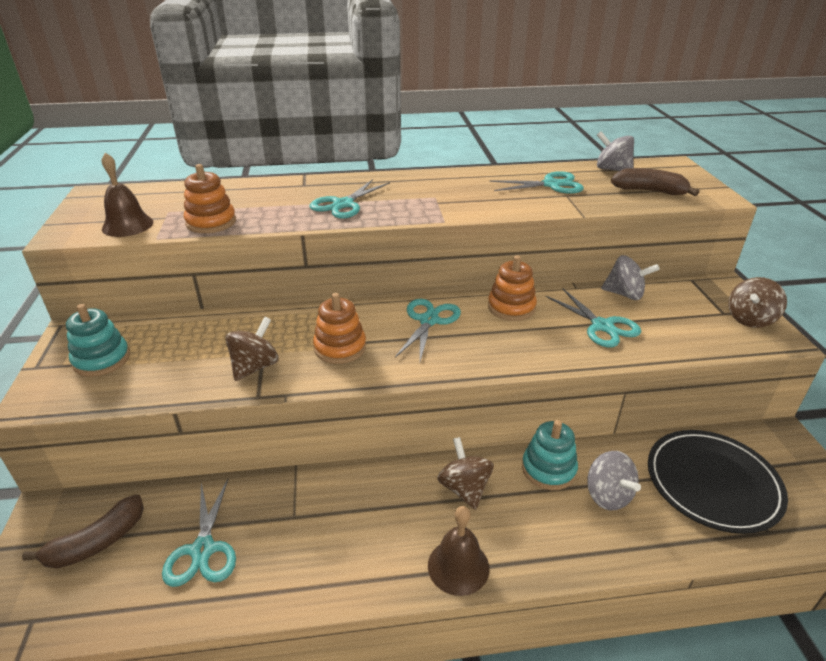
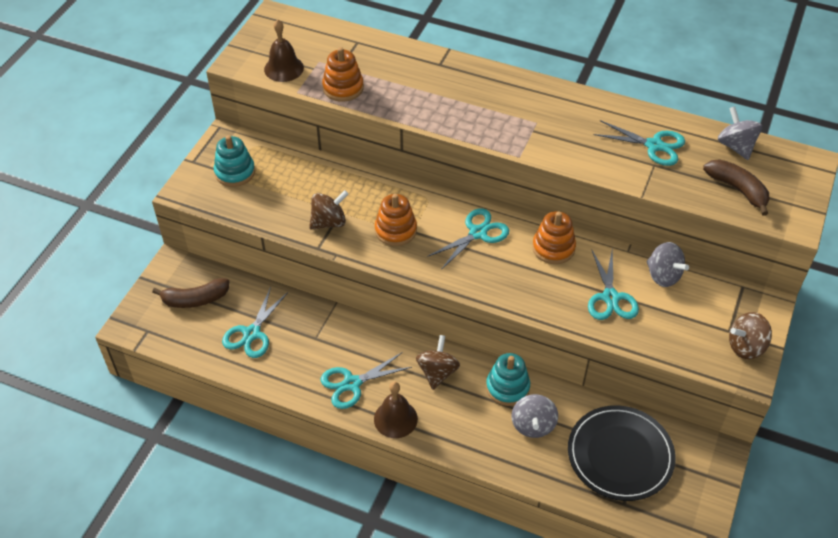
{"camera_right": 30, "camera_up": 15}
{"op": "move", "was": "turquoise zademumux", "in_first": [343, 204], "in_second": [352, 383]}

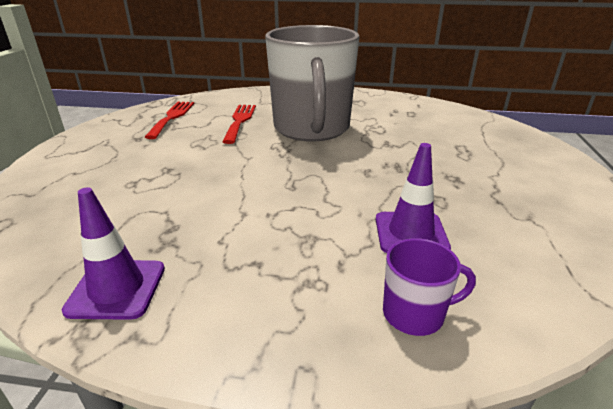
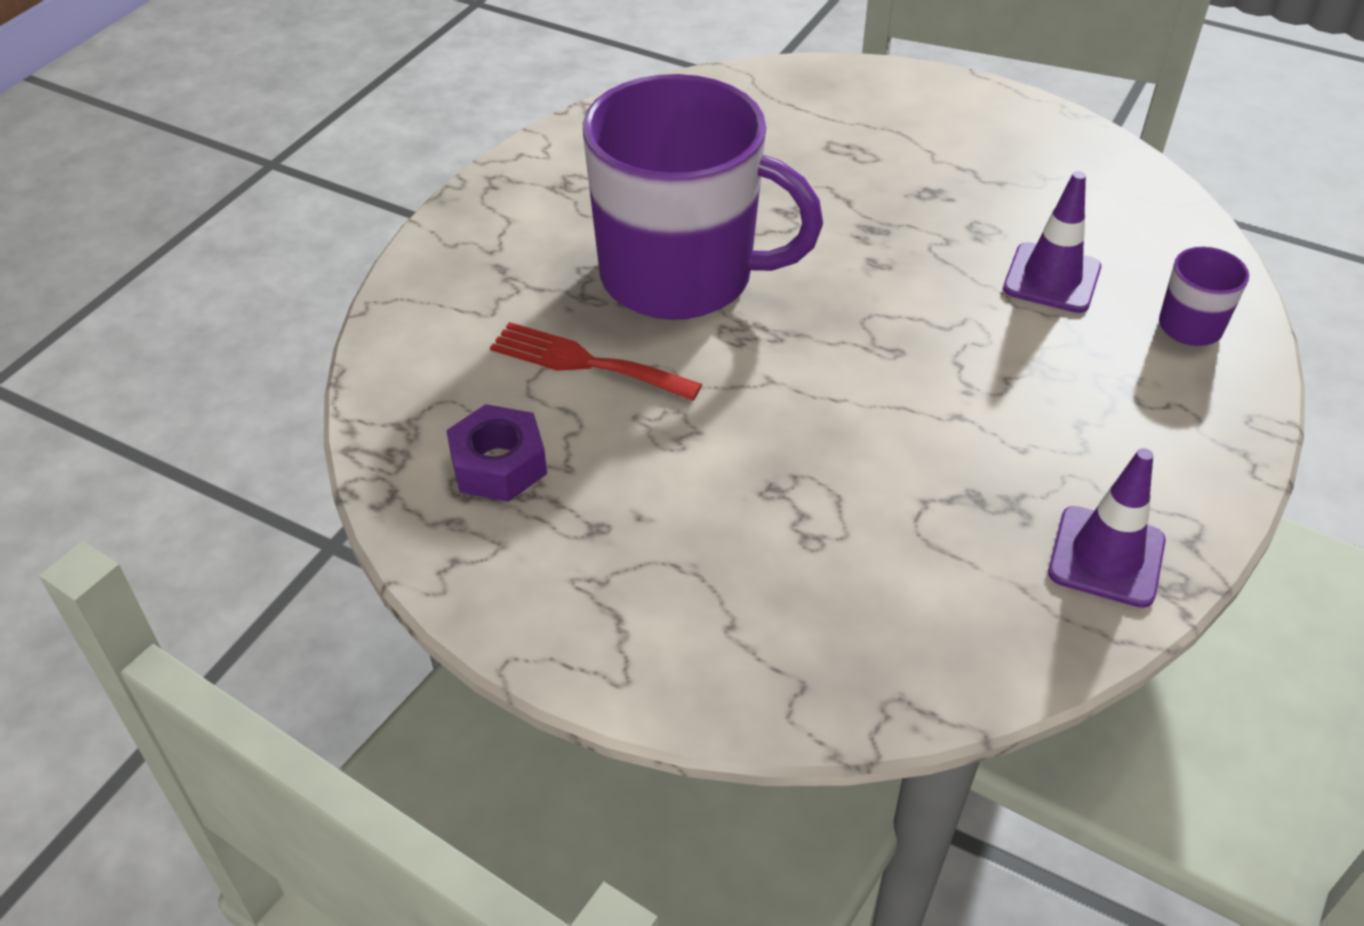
{"camera_right": -70, "camera_up": 15}
{"op": "recolor", "was": "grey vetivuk", "now": "purple vetivuk", "in_first": [311, 129], "in_second": [680, 276]}
{"op": "replace", "was": "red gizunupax", "now": "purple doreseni", "in_first": [172, 117], "in_second": [498, 465]}

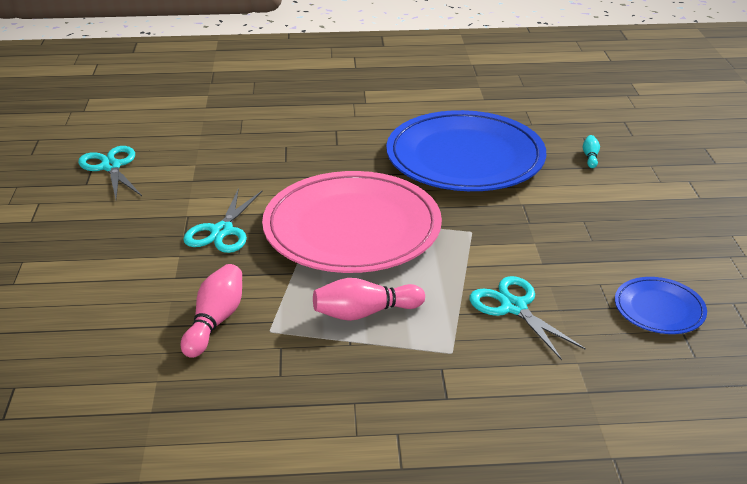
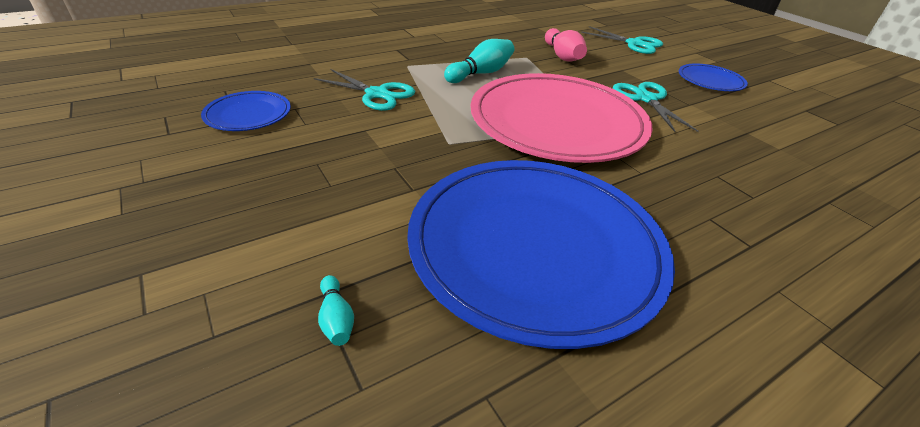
{"camera_right": 150, "camera_up": 5}
{"op": "move", "was": "turquoise zademumux", "in_first": [111, 166], "in_second": [634, 44]}
{"op": "recolor", "was": "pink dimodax", "now": "turquoise dimodax", "in_first": [365, 313], "in_second": [481, 73]}
{"op": "insert", "now": "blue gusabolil", "in_second": [710, 81]}

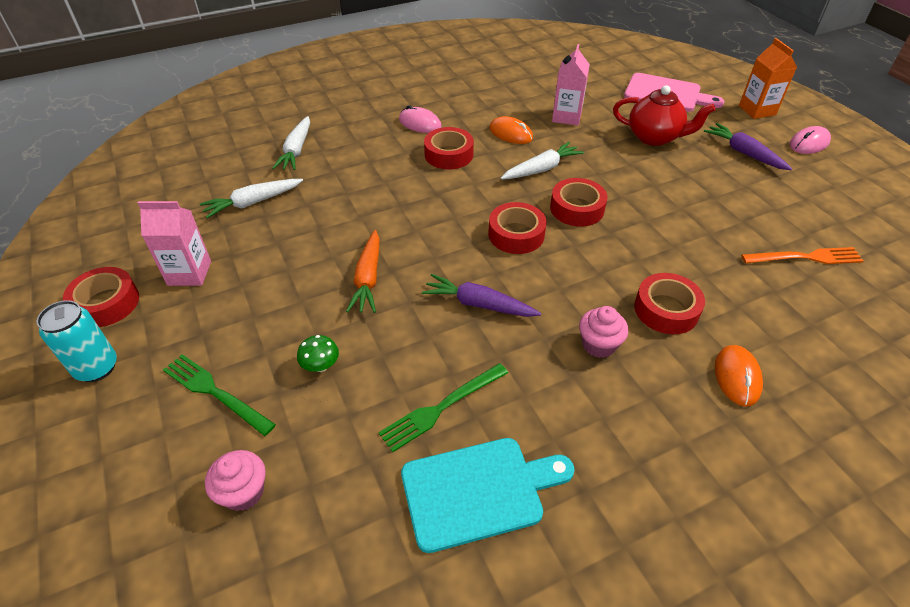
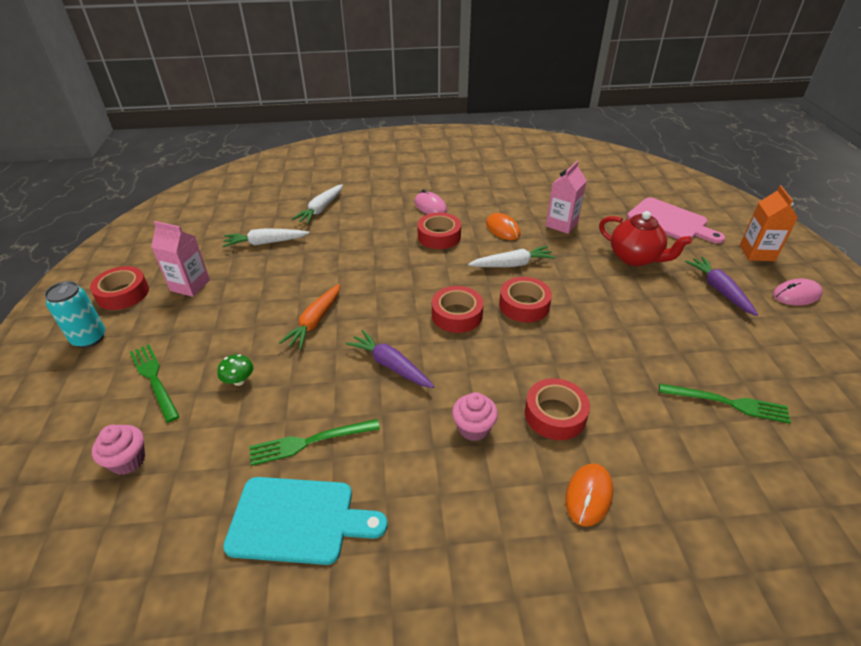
{"camera_right": 20, "camera_up": -5}
{"op": "recolor", "was": "orange gizunupax", "now": "green gizunupax", "in_first": [806, 257], "in_second": [728, 403]}

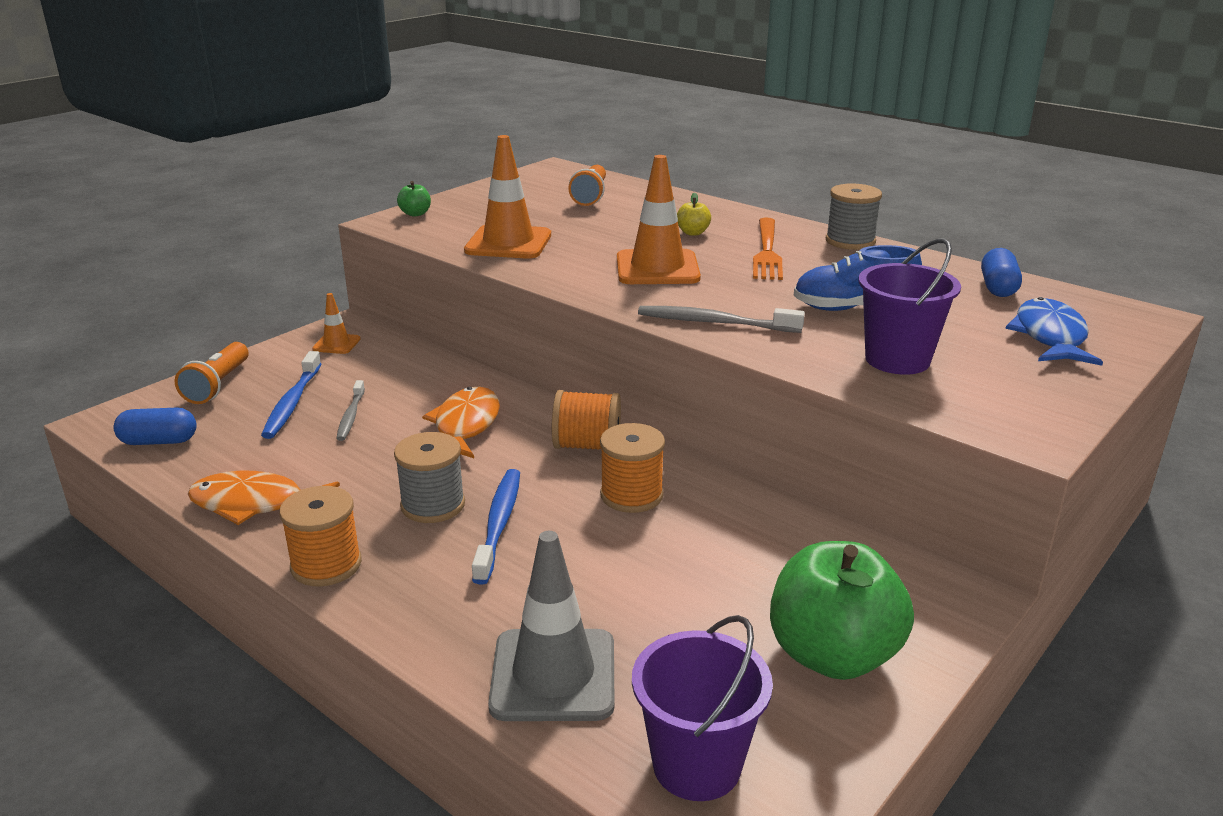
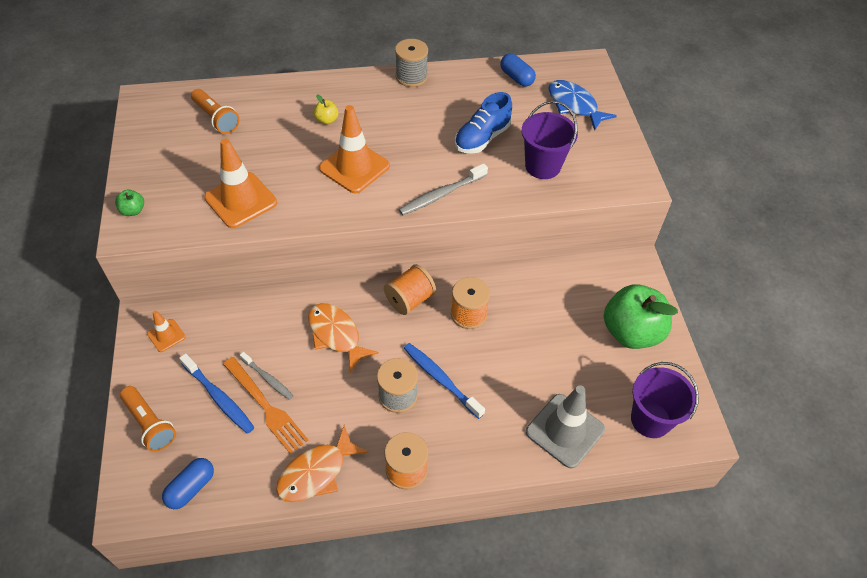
{"camera_right": -50, "camera_up": 25}
{"op": "move", "was": "orange gizunupax", "in_first": [767, 252], "in_second": [267, 407]}

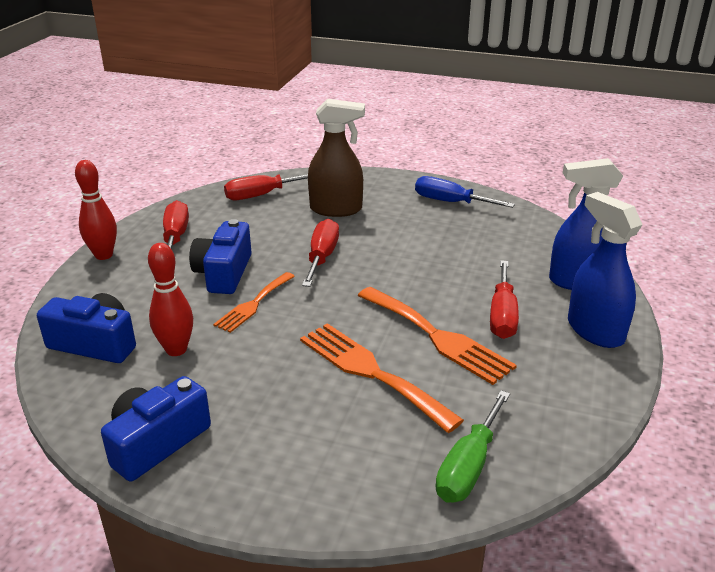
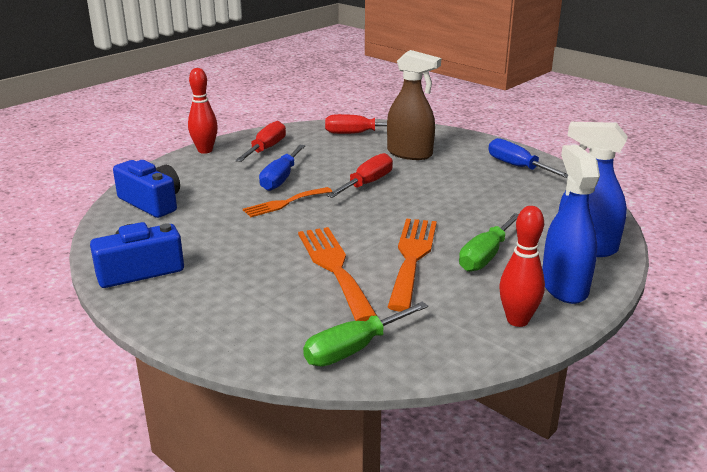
{"camera_right": 25, "camera_up": -5}
{"op": "replace", "was": "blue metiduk", "now": "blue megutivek", "in_first": [224, 273], "in_second": [280, 179]}
{"op": "move", "was": "red dimodax", "in_first": [176, 349], "in_second": [517, 320]}
{"op": "recolor", "was": "red megutivek", "now": "green megutivek", "in_first": [502, 315], "in_second": [485, 256]}
{"op": "rotate", "was": "orange gizunupax", "in_first": [437, 337], "in_second": [412, 257], "clockwise": -150}

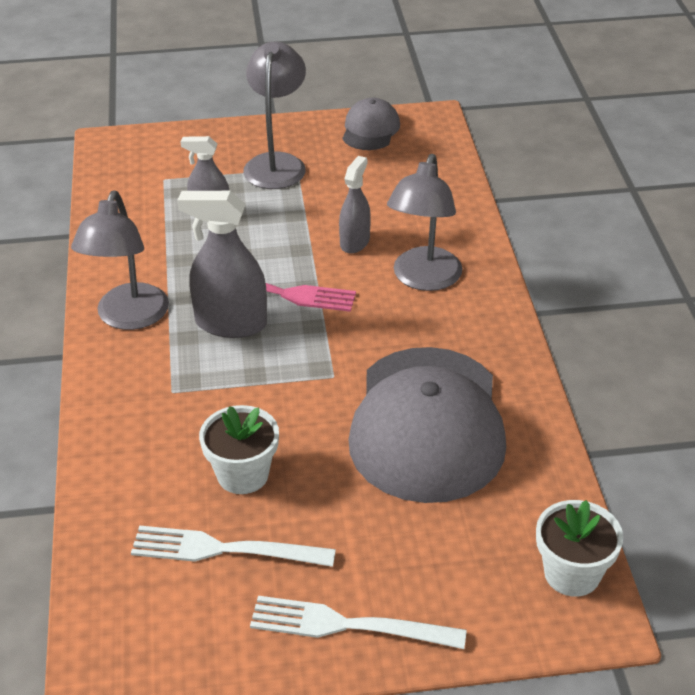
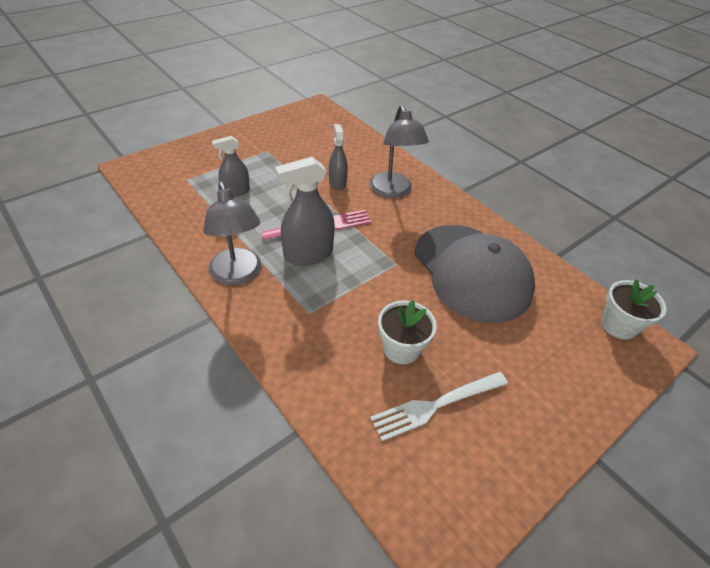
{"camera_right": -35, "camera_up": 5}
{"op": "delete", "was": "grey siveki", "in_first": [277, 163]}
{"op": "delete", "was": "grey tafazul", "in_first": [370, 129]}
{"op": "delete", "was": "white gizunupax", "in_first": [348, 625]}

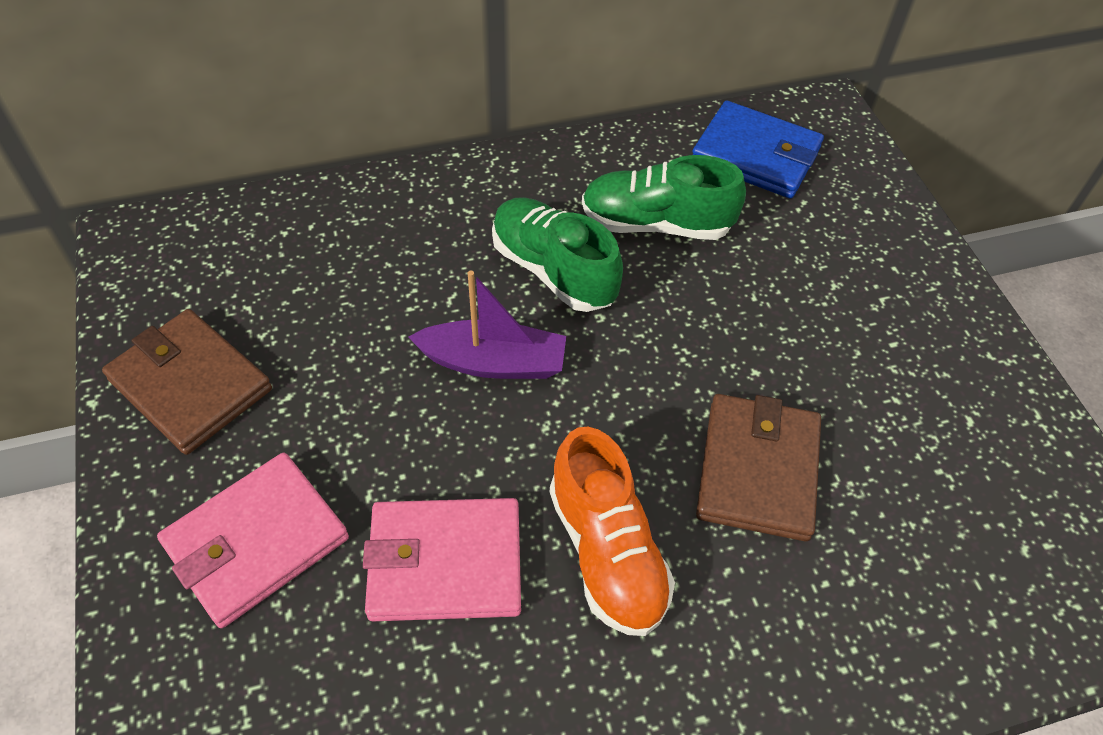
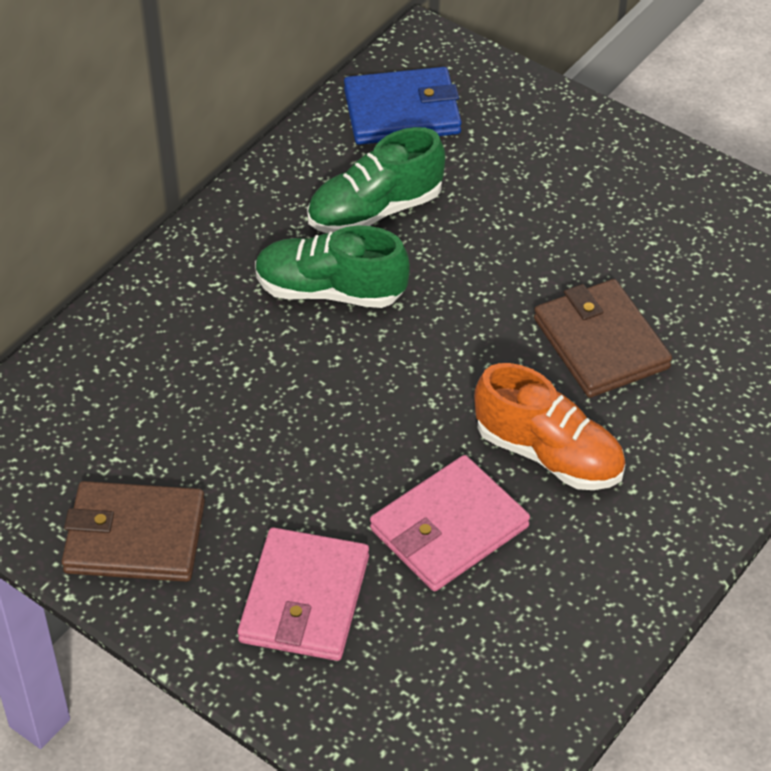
{"camera_right": -35, "camera_up": -5}
{"op": "delete", "was": "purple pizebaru", "in_first": [493, 362]}

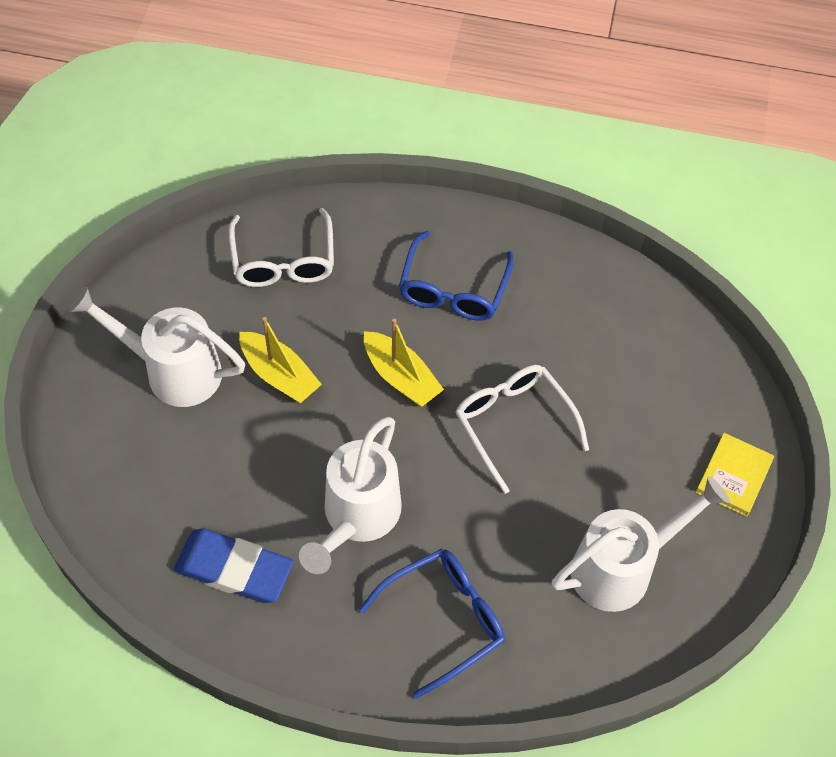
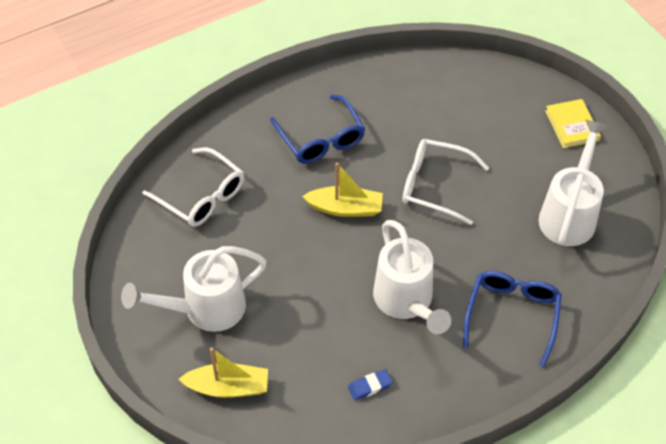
{"camera_right": -40, "camera_up": -5}
{"op": "move", "was": "yellow pizebaru", "in_first": [279, 375], "in_second": [228, 387]}
{"op": "resize", "was": "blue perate", "in_first": [234, 569], "in_second": [370, 386], "ratio": 0.47}

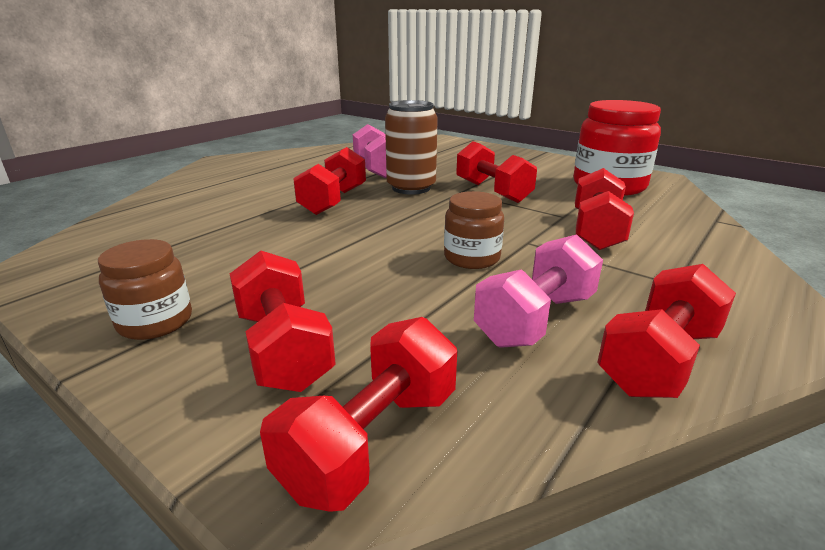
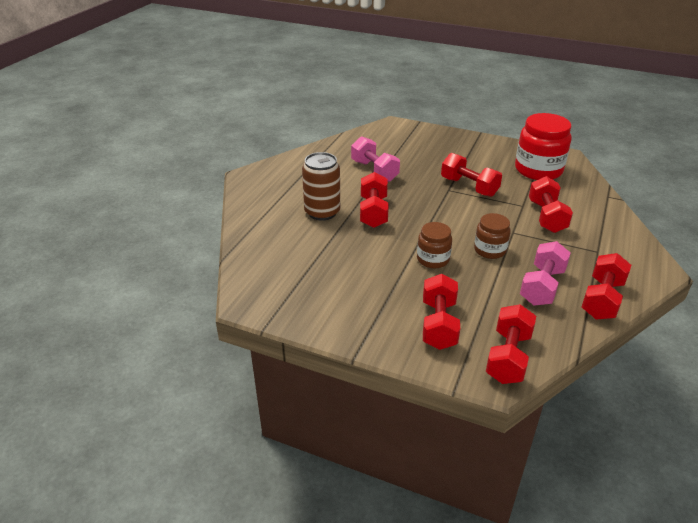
{"camera_right": -15, "camera_up": 10}
{"op": "move", "was": "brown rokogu", "in_first": [411, 188], "in_second": [322, 212]}
{"op": "move", "was": "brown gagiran", "in_first": [155, 322], "in_second": [433, 259]}
{"op": "rotate", "was": "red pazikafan", "in_first": [283, 349], "in_second": [438, 324], "clockwise": 45}

